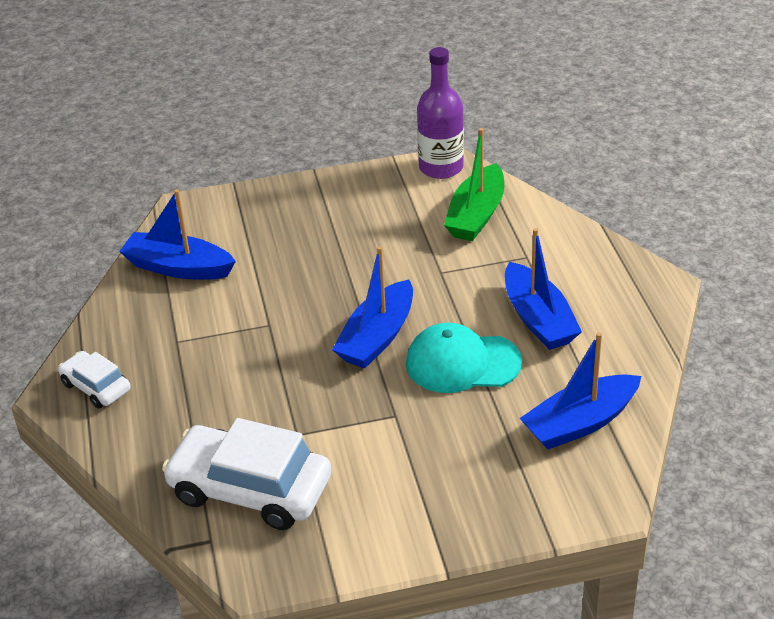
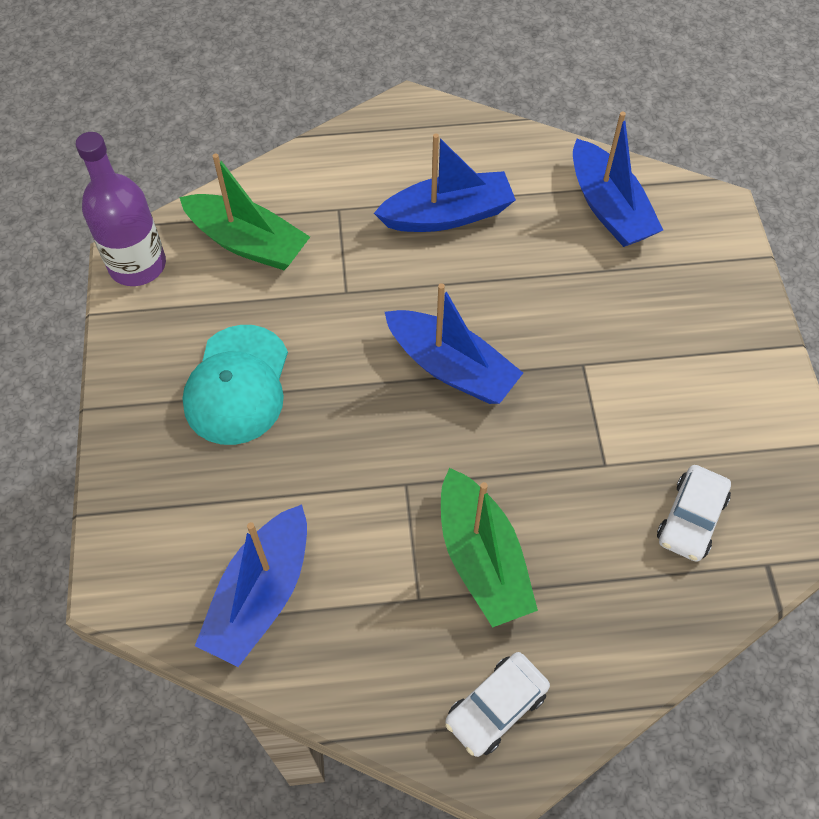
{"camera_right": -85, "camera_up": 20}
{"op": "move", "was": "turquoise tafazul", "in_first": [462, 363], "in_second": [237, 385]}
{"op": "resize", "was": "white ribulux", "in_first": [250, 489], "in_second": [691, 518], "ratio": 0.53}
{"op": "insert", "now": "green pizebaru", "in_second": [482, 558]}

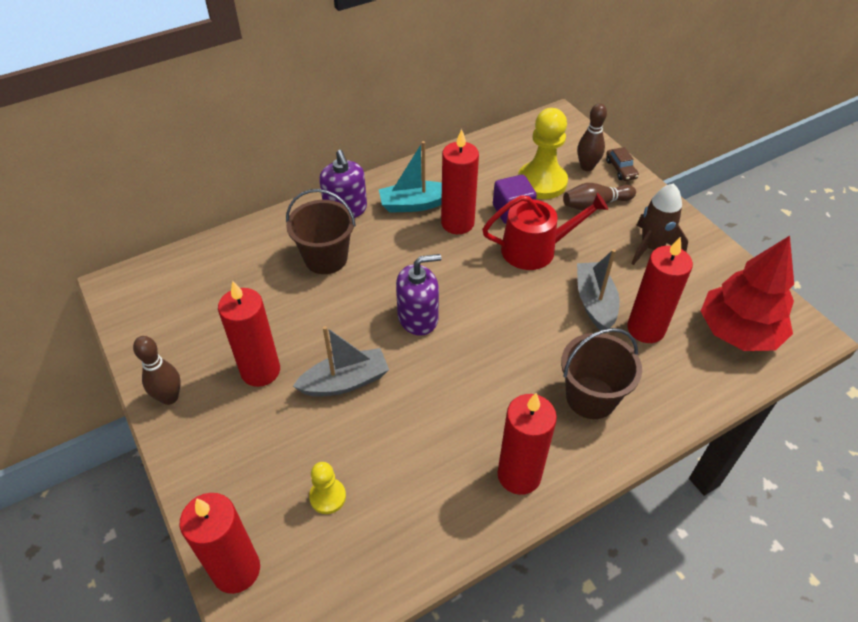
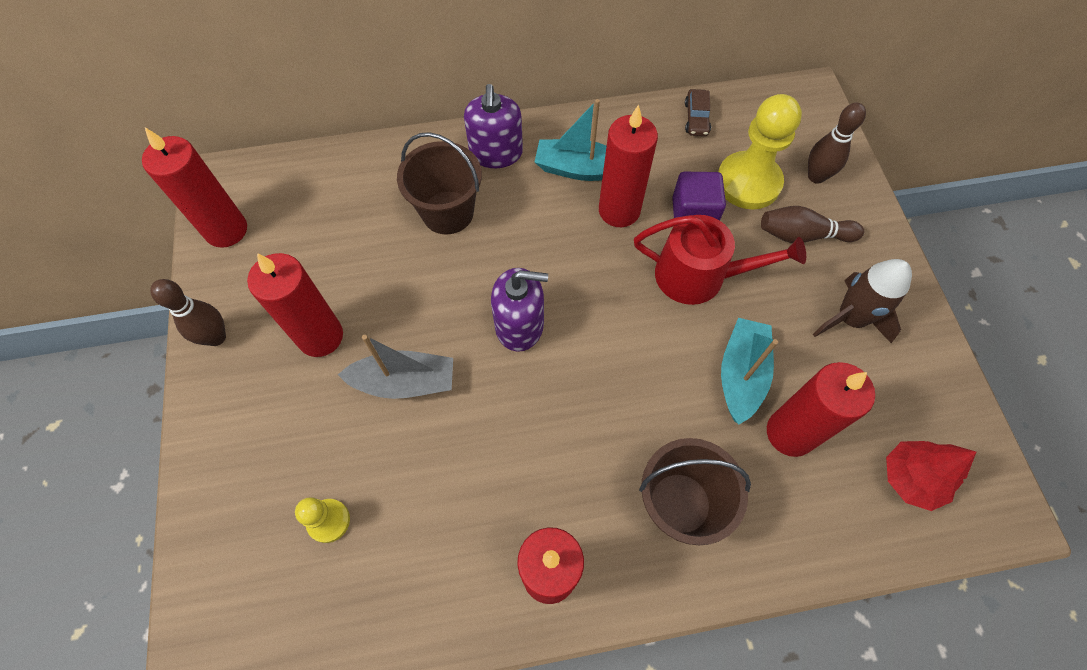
{"camera_right": 20, "camera_up": 15}
{"op": "move", "was": "brown ribulux", "in_first": [621, 169], "in_second": [696, 118]}
{"op": "resize", "was": "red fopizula", "in_first": [738, 332], "in_second": [911, 478], "ratio": 0.6}
{"op": "recolor", "was": "grey pizebaru", "now": "turquoise pizebaru", "in_first": [595, 302], "in_second": [741, 374]}
{"op": "move", "was": "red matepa", "in_first": [236, 570], "in_second": [226, 230]}

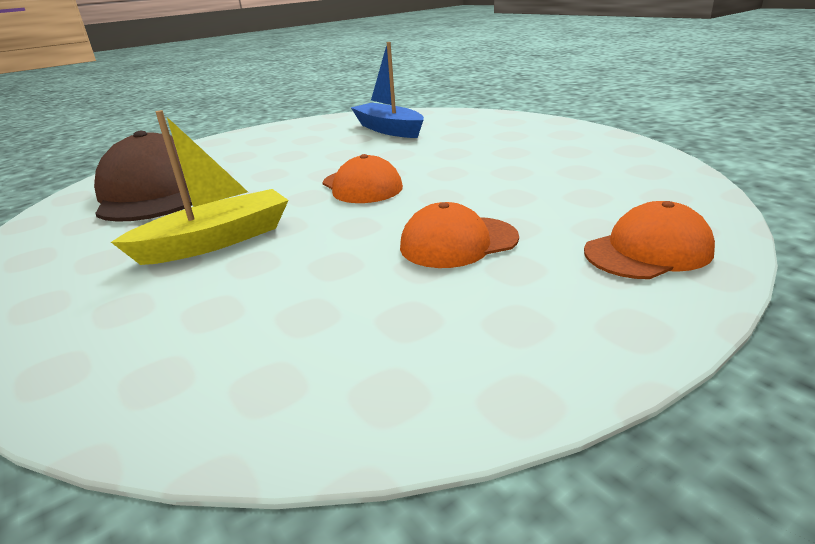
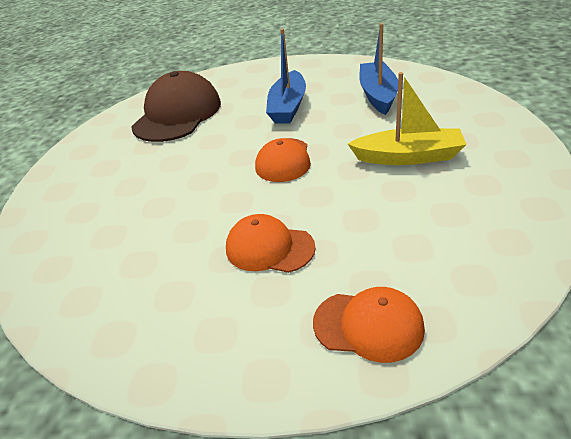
{"camera_right": 40, "camera_up": 10}
{"op": "move", "was": "yellow pizebaru", "in_first": [217, 241], "in_second": [408, 157]}
{"op": "insert", "now": "blue pizebaru", "in_second": [288, 107]}

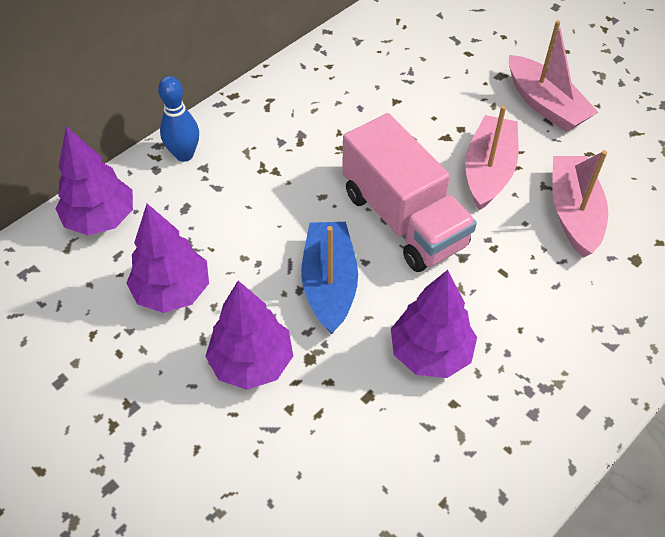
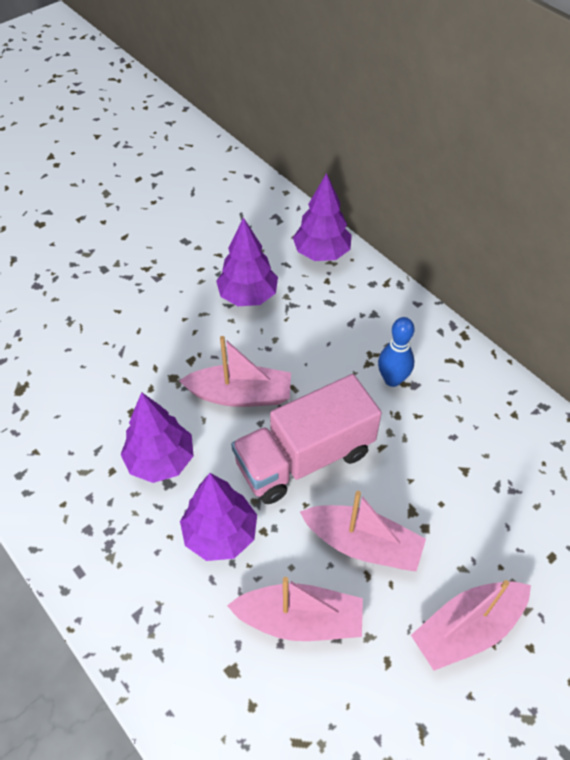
{"camera_right": 95, "camera_up": 0}
{"op": "move", "was": "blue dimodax", "in_first": [184, 154], "in_second": [392, 379]}
{"op": "recolor", "was": "blue pizebaru", "now": "pink pizebaru", "in_first": [329, 284], "in_second": [240, 395]}
{"op": "move", "was": "purple fopizula", "in_first": [251, 362], "in_second": [220, 534]}

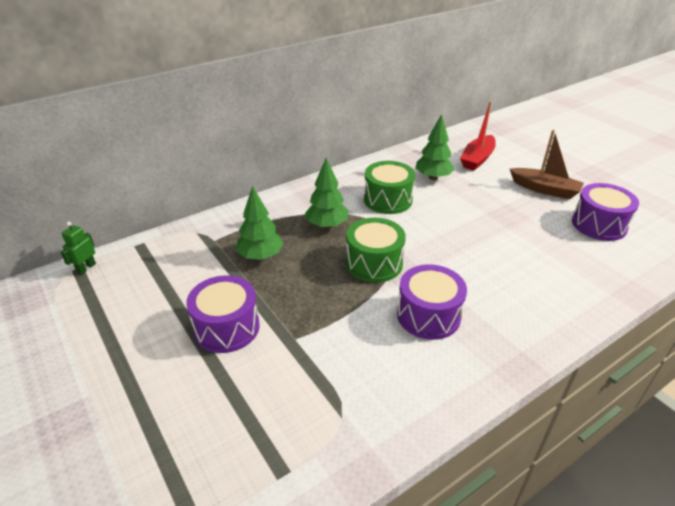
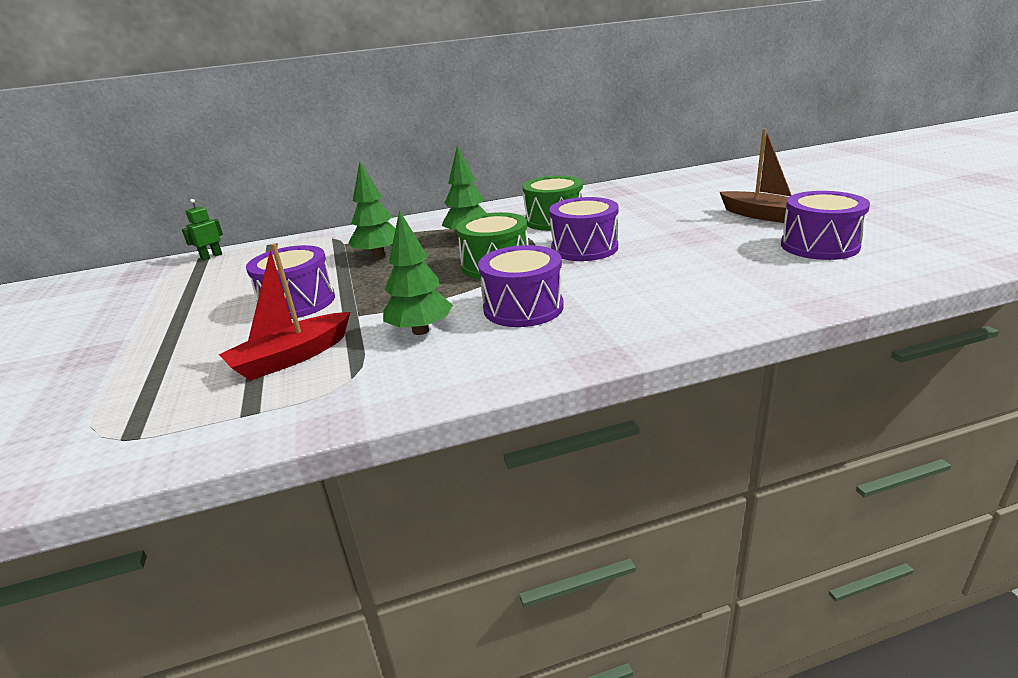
{"camera_right": 20, "camera_up": -10}
{"op": "move", "was": "red pizebaru", "in_first": [477, 159], "in_second": [291, 358]}
{"op": "move", "was": "green fopizula", "in_first": [433, 177], "in_second": [420, 330]}
{"op": "insert", "now": "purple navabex", "in_second": [584, 248]}

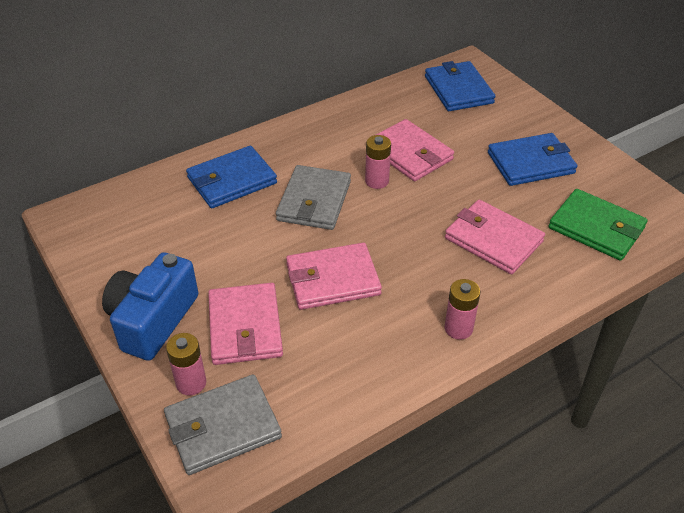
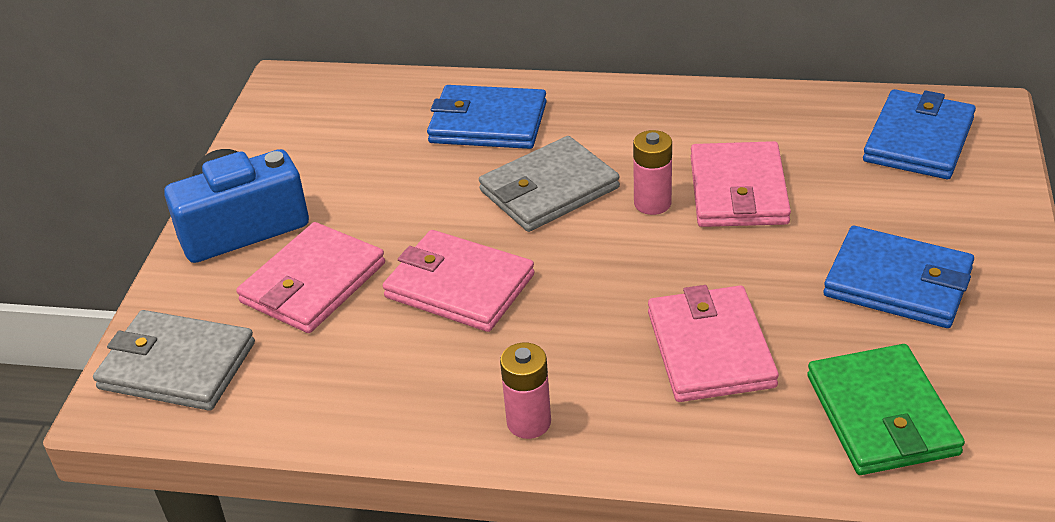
{"camera_right": 45, "camera_up": -5}
{"op": "delete", "was": "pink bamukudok", "in_first": [191, 383]}

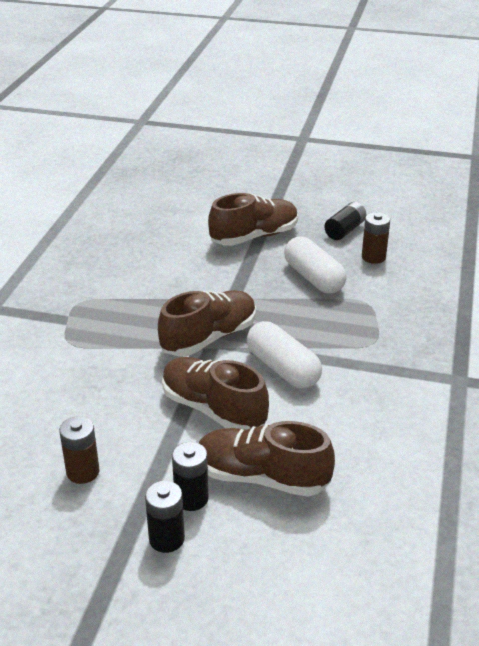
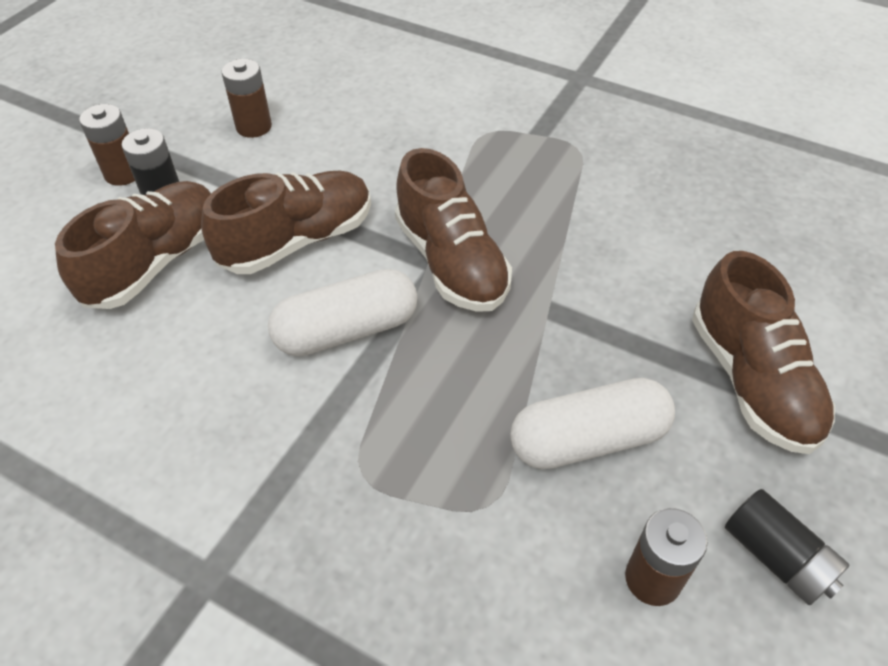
{"camera_right": 105, "camera_up": 15}
{"op": "recolor", "was": "black bamukudok", "now": "brown bamukudok", "in_first": [166, 539], "in_second": [123, 173]}

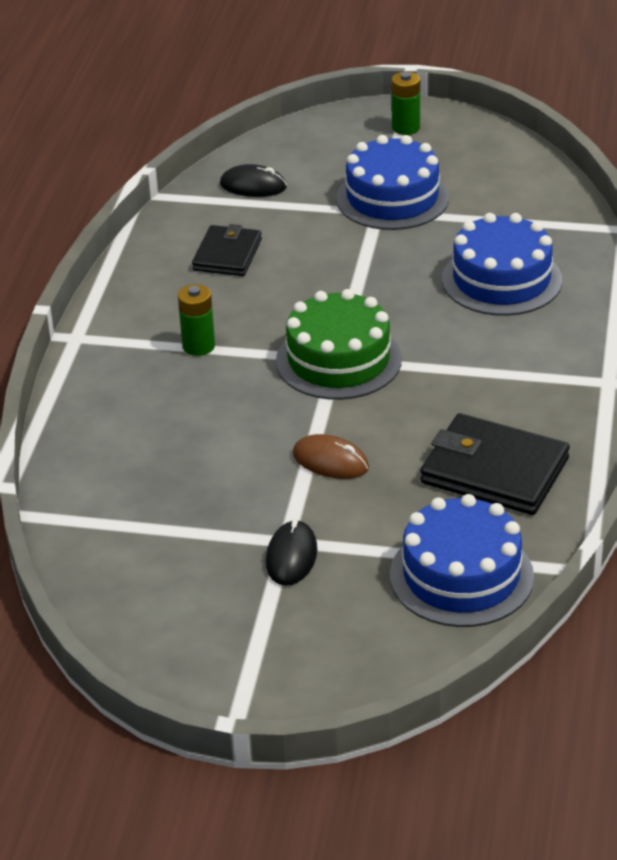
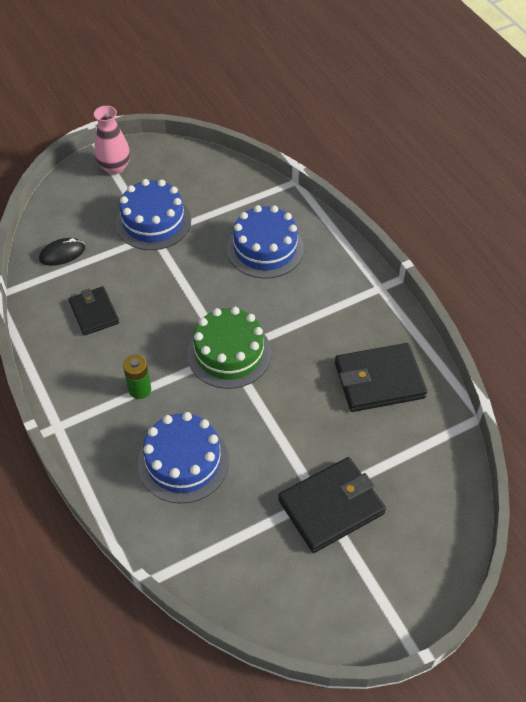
{"camera_right": -40, "camera_up": 15}
{"op": "replace", "was": "green bamukudok", "now": "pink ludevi", "in_first": [406, 128], "in_second": [114, 167]}
{"op": "delete", "was": "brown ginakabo", "in_first": [330, 461]}
{"op": "move", "was": "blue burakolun", "in_first": [461, 575], "in_second": [183, 461]}
{"op": "replace", "was": "black ginakabo", "now": "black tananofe", "in_first": [291, 556], "in_second": [331, 506]}

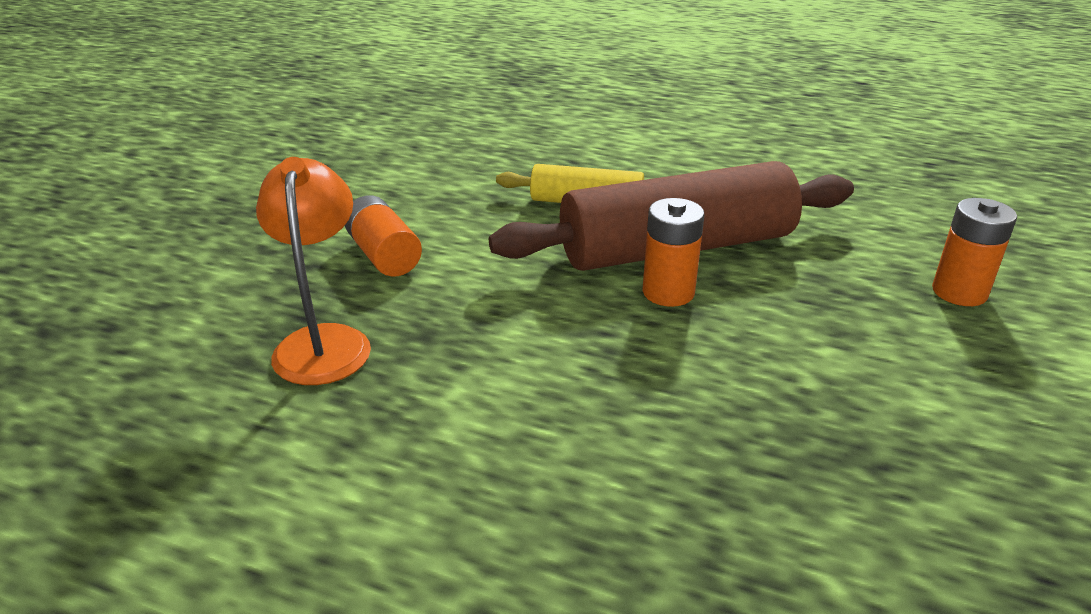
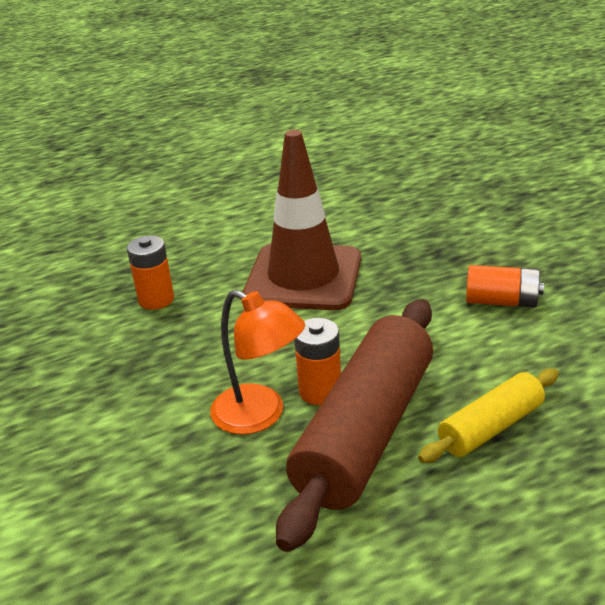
{"camera_right": 135, "camera_up": 0}
{"op": "move", "was": "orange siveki", "in_first": [324, 341], "in_second": [260, 416]}
{"op": "move", "was": "orange bamukudok", "in_first": [959, 292], "in_second": [156, 299]}
{"op": "insert", "now": "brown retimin", "in_second": [303, 277]}

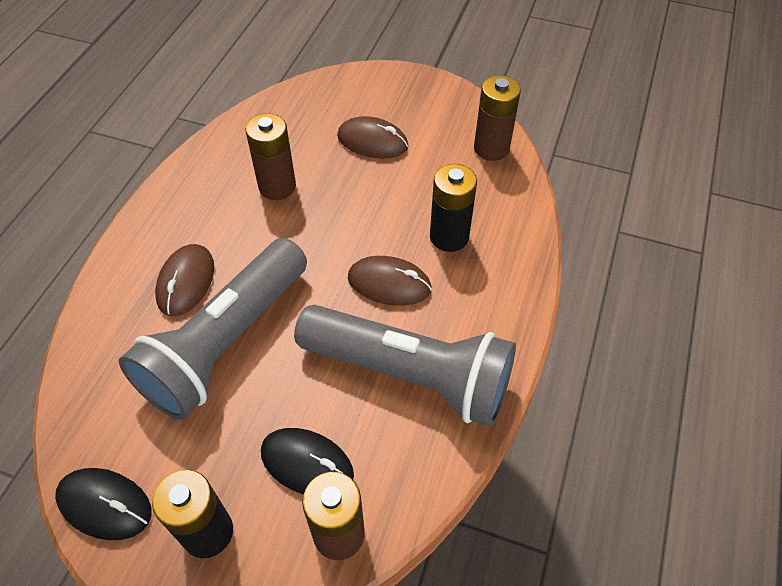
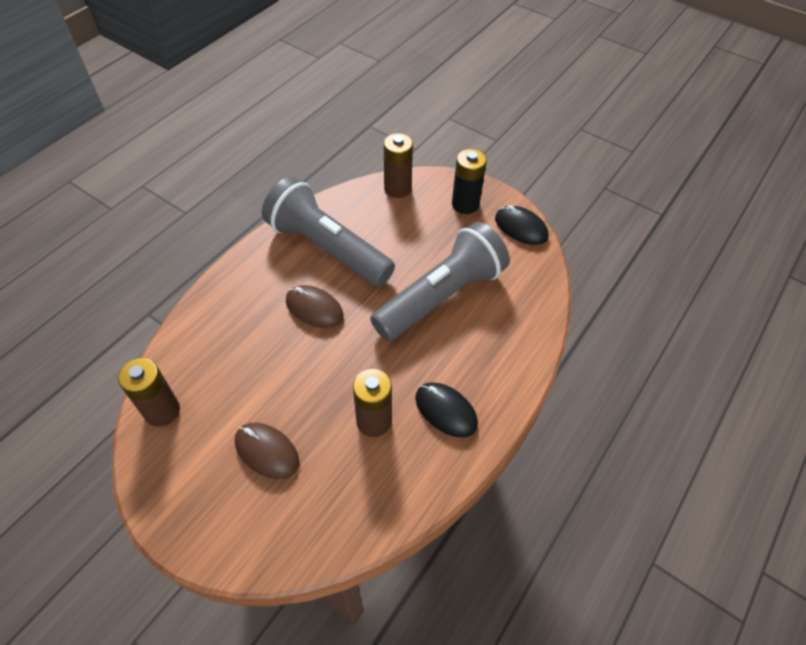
{"camera_right": -165, "camera_up": 0}
{"op": "delete", "was": "black bamukudok", "in_first": [449, 237]}
{"op": "delete", "was": "brown ginakabo", "in_first": [186, 282]}
{"op": "move", "was": "black ginakabo", "in_first": [307, 463], "in_second": [446, 411]}

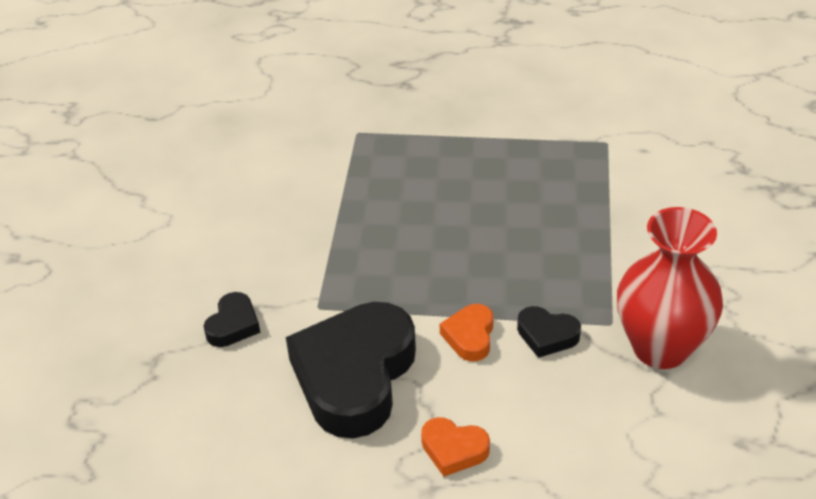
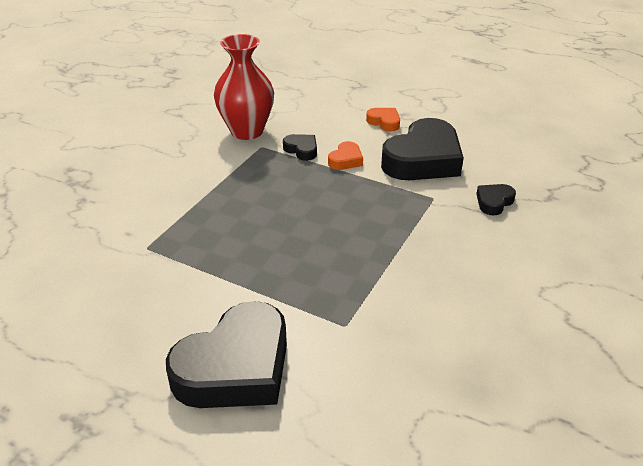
{"camera_right": -160, "camera_up": -5}
{"op": "insert", "now": "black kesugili", "in_second": [235, 367]}

